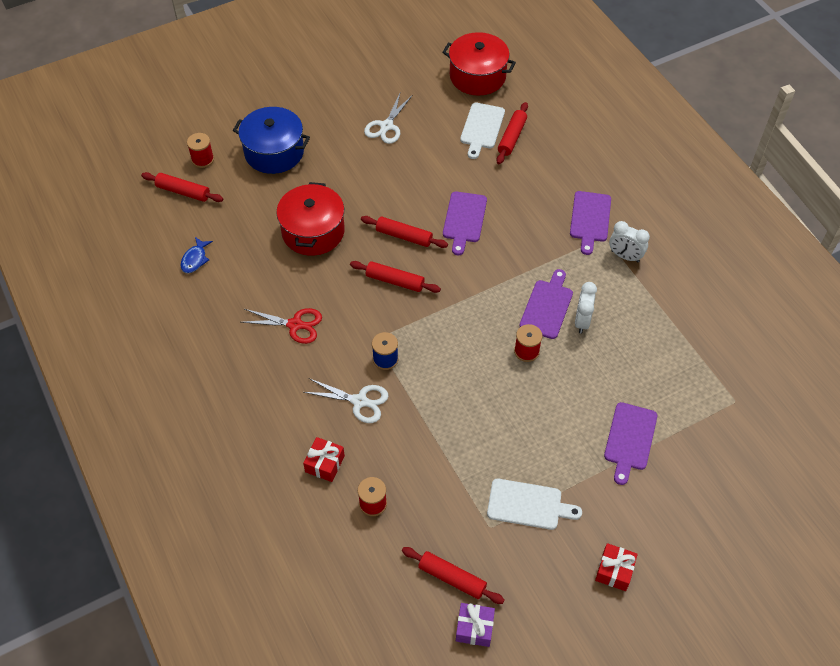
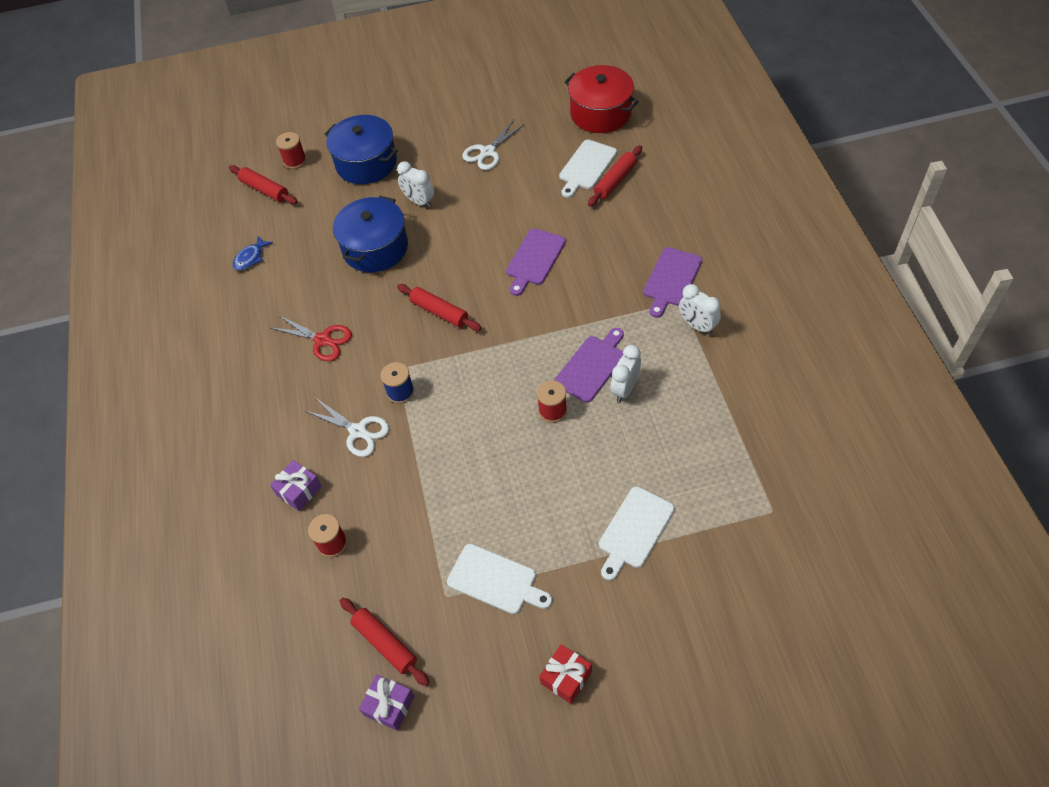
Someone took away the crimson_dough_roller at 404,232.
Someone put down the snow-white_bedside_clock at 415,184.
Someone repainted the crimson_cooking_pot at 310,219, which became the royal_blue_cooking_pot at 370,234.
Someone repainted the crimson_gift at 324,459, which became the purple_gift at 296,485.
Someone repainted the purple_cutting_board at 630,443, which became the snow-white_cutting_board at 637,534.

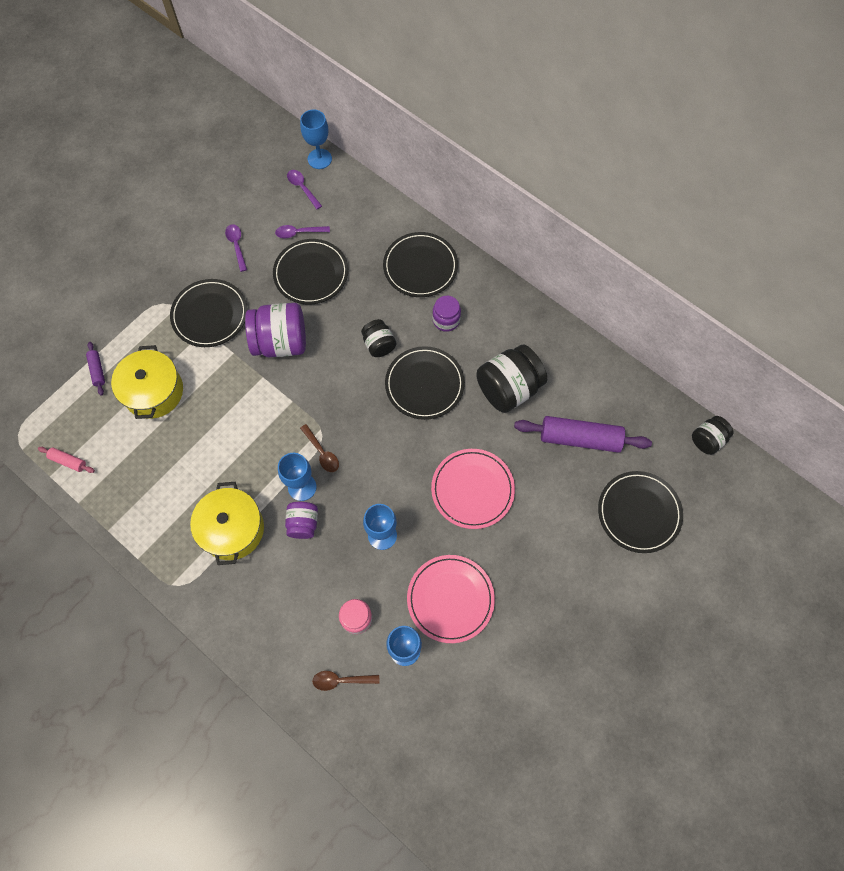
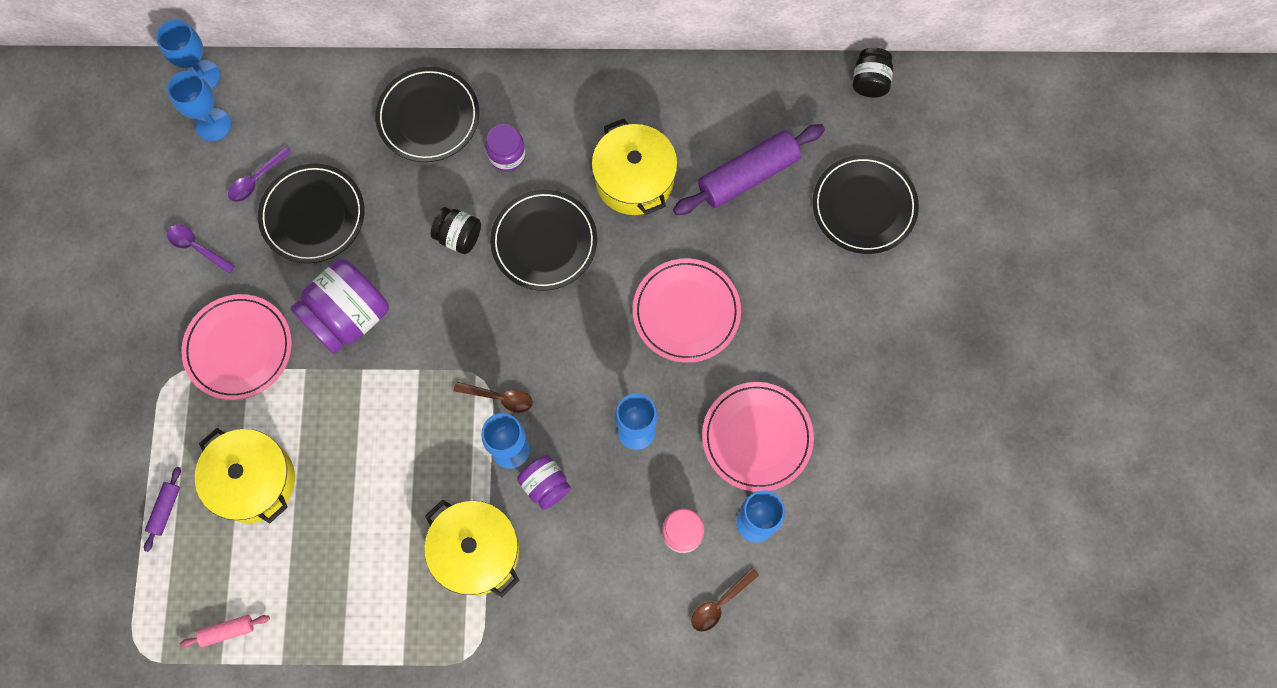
Someone swapped the purple_tablespoon at 304,189 for the royal_blue_goblet at 199,106.
Someone swapped the jet-black_jam_jar at 511,379 for the yellow_cooking_pot at 634,166.
Someone repainted the jet-black_plate at 208,313, which became the rosy_plate at 236,347.
Someone rotated the purple_dough_roller at 95,369 by 75 degrees clockwise.

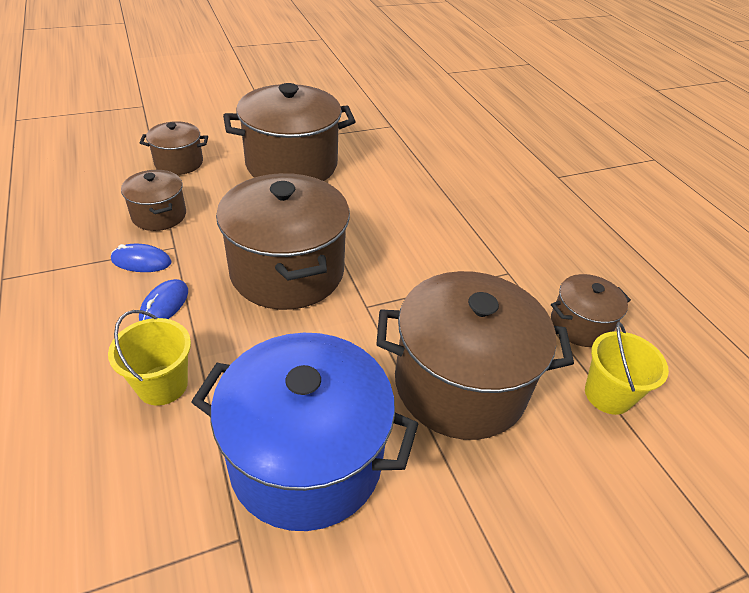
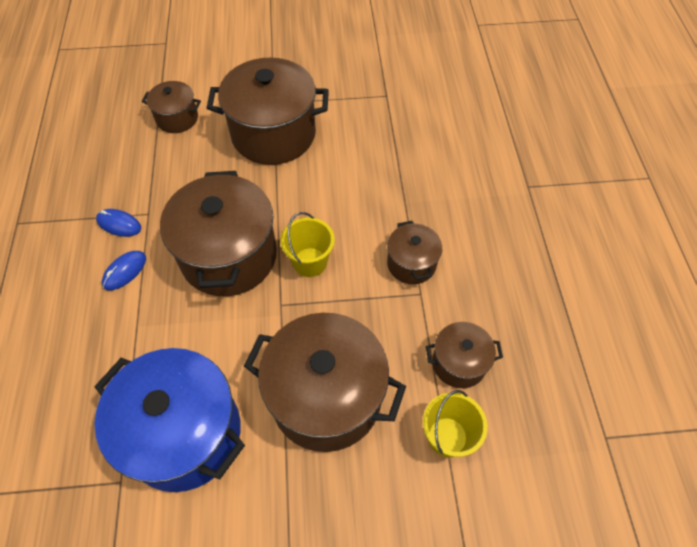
Someone carried the yellow_pail from 149,358 to 307,244.
Someone carried the dark_brown_cooking_pot from 153,200 to 414,252.

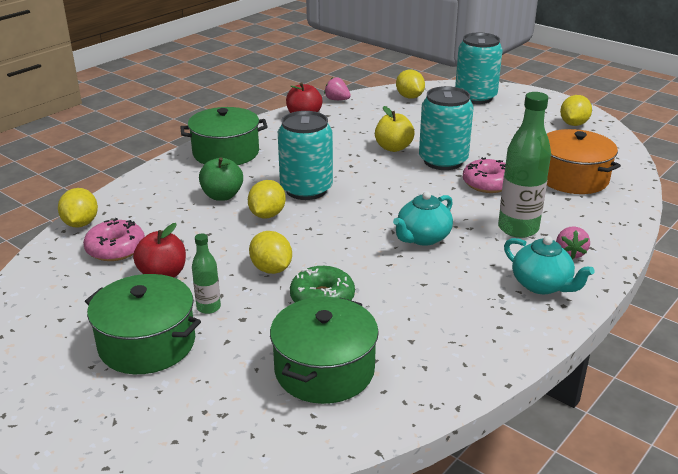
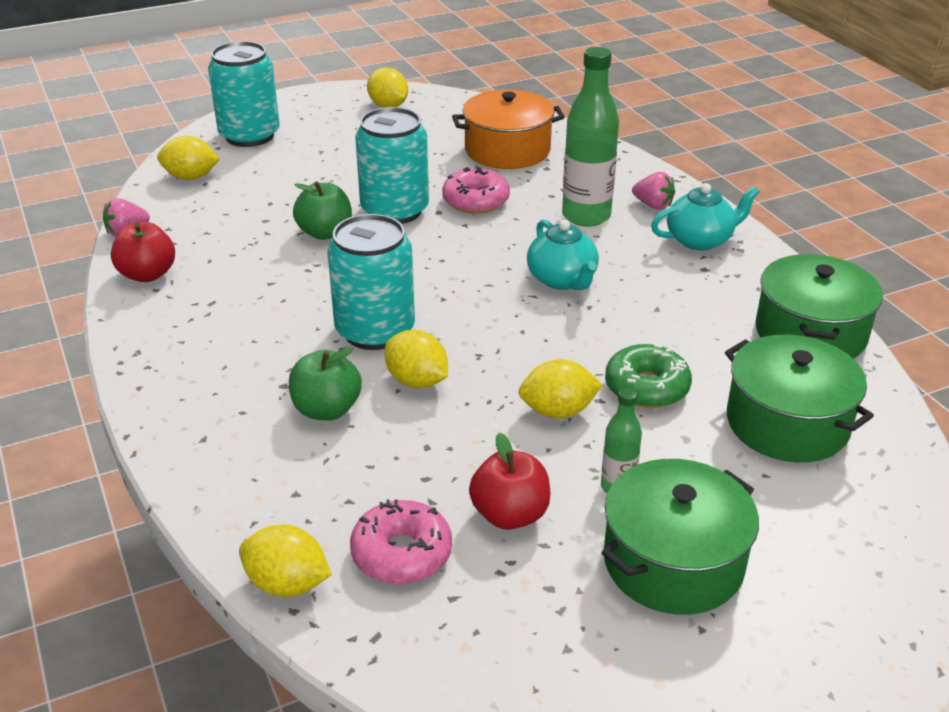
Someone carried the emerald_cooking_pot from 224,136 to 819,306.
Someone repainted the yellow_toy_apple at 394,129, which became the emerald_toy_apple at 322,210.

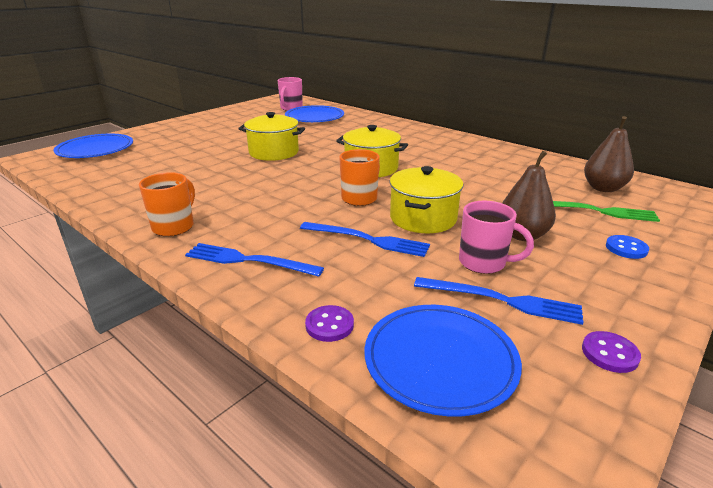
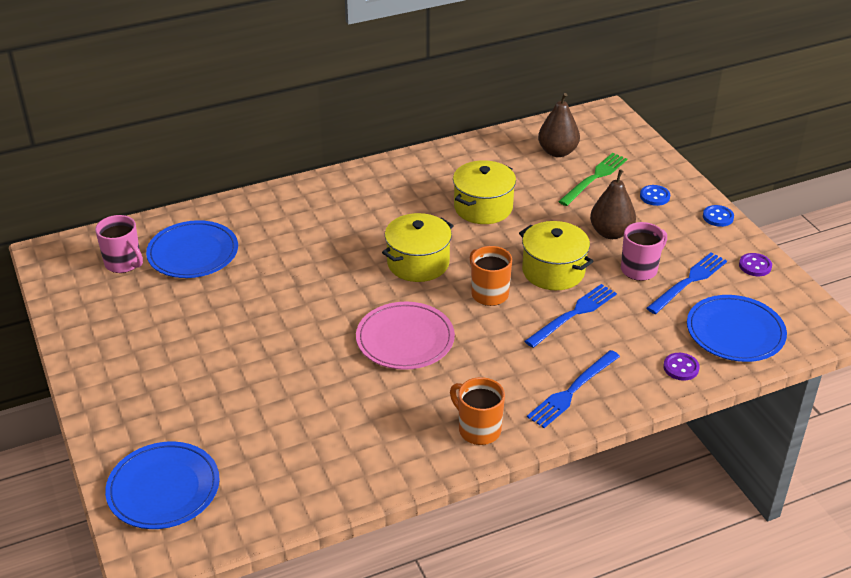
Someone put down the rosy_plate at 405,336.
Someone put down the royal_blue_button at 718,216.
Someone carried the yellow_cooking_pot from 271,136 to 484,192.

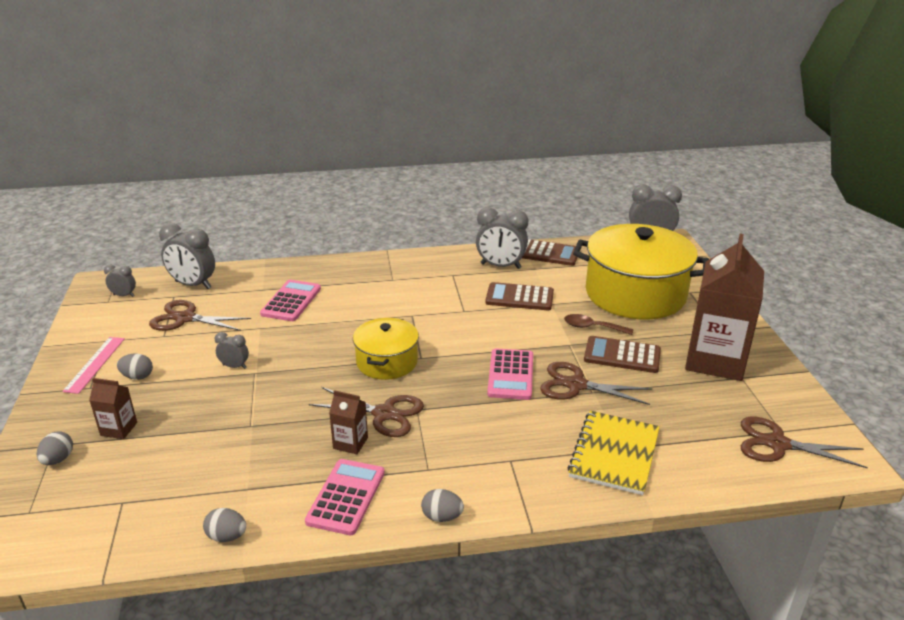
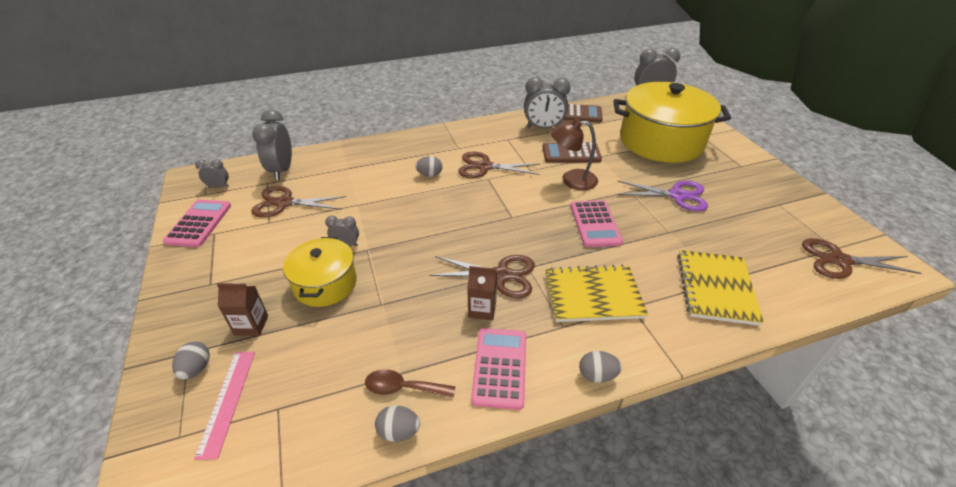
Someone took away the dark_brown_carton at 724,307.
Someone put down the yellow_exercise_book at 596,293.
Someone put down the dark_brown_lamp at 574,154.
Someone carried the rosy_straightedge from 93,365 to 224,406.
Someone carried the gray_egg from 135,366 to 428,166.
Someone carried the rosy_calculator from 290,300 to 197,223.
Someone carried the yellow_cooking_pot from 386,349 to 320,272.
Someone carried the dark_brown_scissors from 596,383 to 499,164.
Someone carried the dark_brown_tablespoon from 598,324 to 410,383.
Someone swapped the dark_brown_calculator at 622,354 for the purple_scissors at 663,196.
Someone rotated the gray_bedside_clock at 187,256 by 75 degrees clockwise.

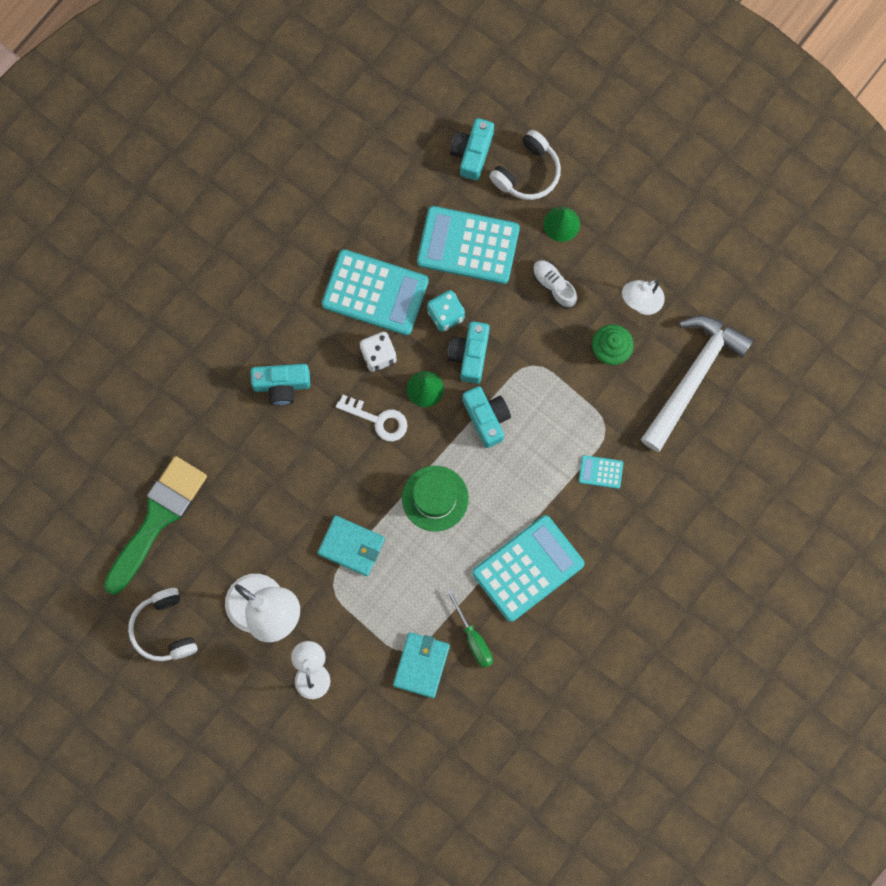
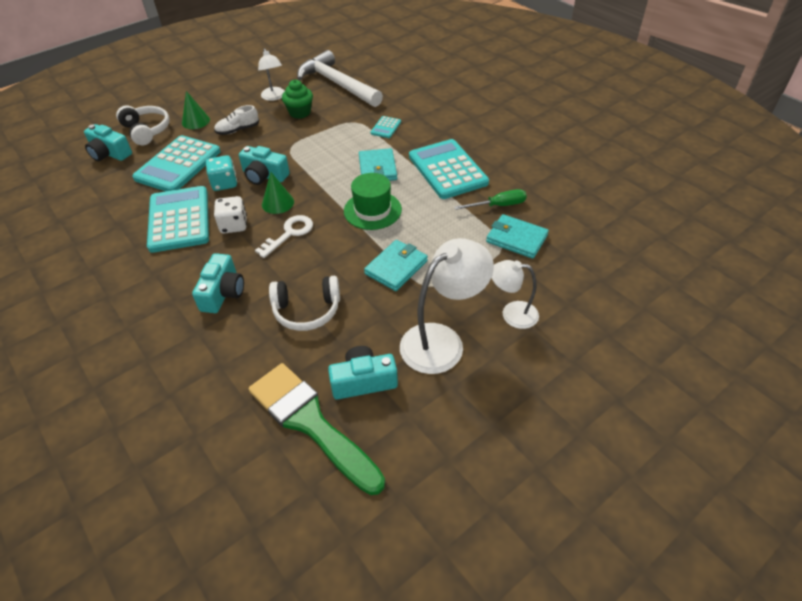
Someone put down the aqua_card_wallet at 378,164.
Someone carried the snow-white_headset from 162,624 to 304,303.
Someone carried the aqua_camera from 486,417 to 363,372.
Someone rotated the aqua_calculator at 375,292 by 45 degrees counterclockwise.

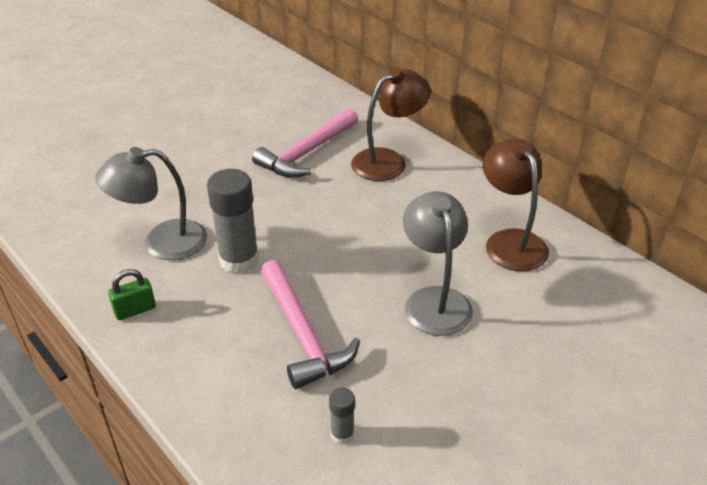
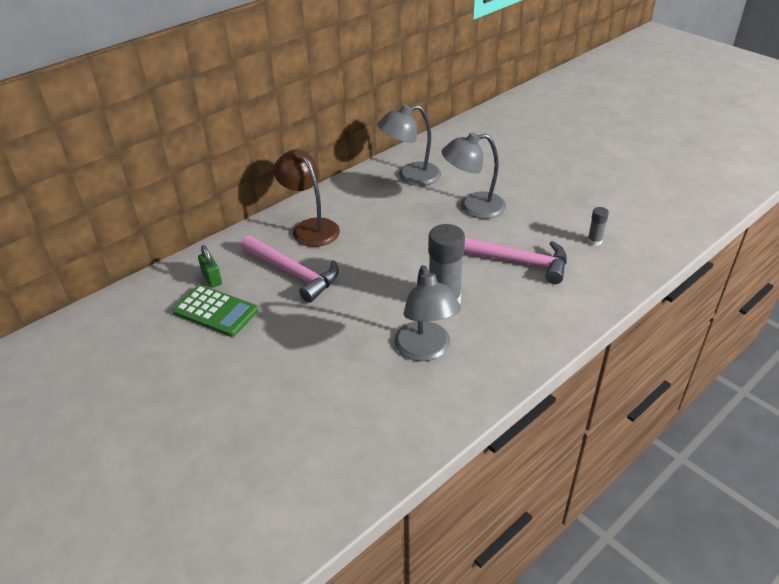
Someone put down the emerald_calculator at 215,311.
Someone carried the emerald_lock from 132,294 to 210,266.
Someone repainted the dark_brown_lamp at 516,204, which became the gray_lamp at 409,145.
Someone rotated the rosy_hammer at 310,324 by 45 degrees clockwise.

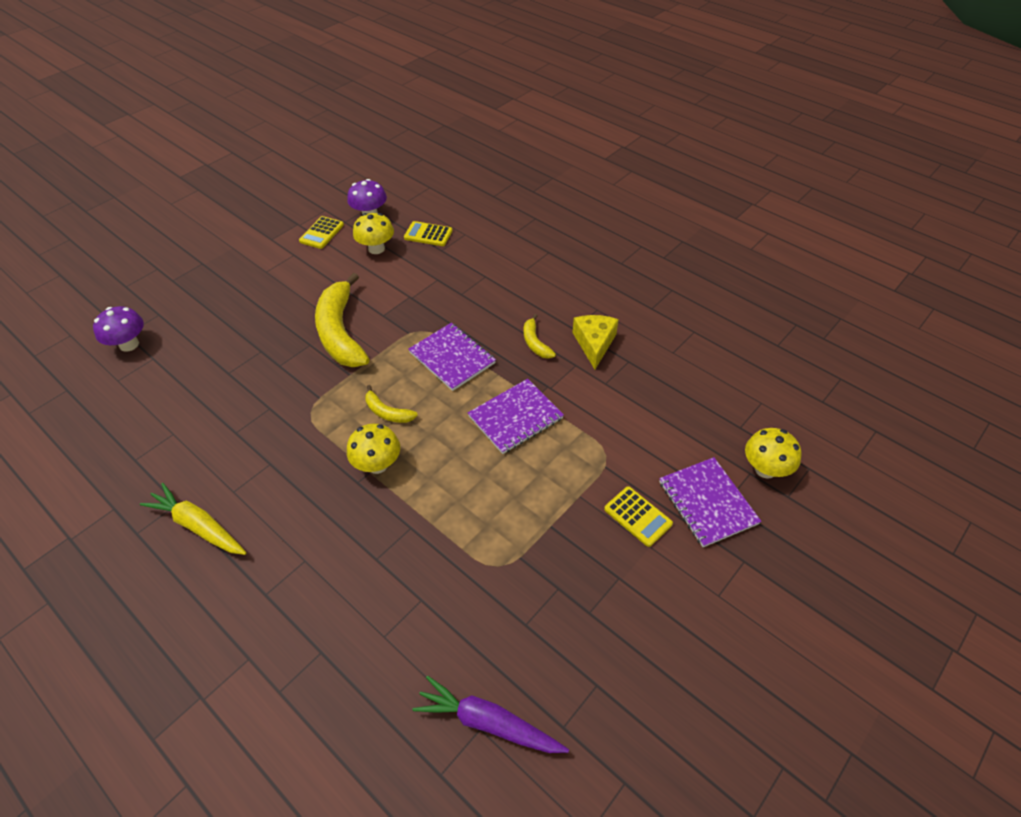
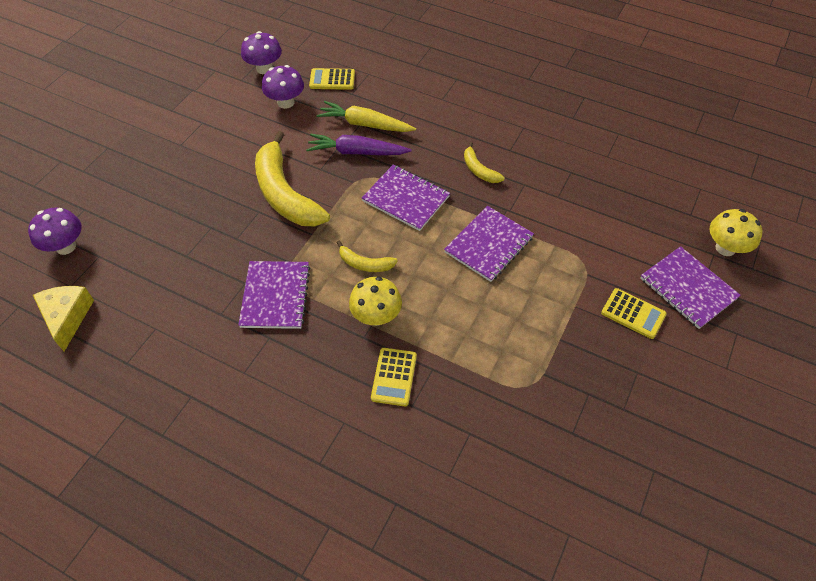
Someone put down the purple_exercise_book at 274,295.
Someone carried the yellow_toy_carrot from 193,519 to 366,116.
Someone carried the yellow_calculator from 321,232 to 394,377.
Someone carried the purple_toy_carrot from 491,714 to 359,144.
Someone carried the yellow_cheese from 595,342 to 63,318.
Someone repainted the yellow_mushroom at 373,233, which became the purple_mushroom at 283,87.

